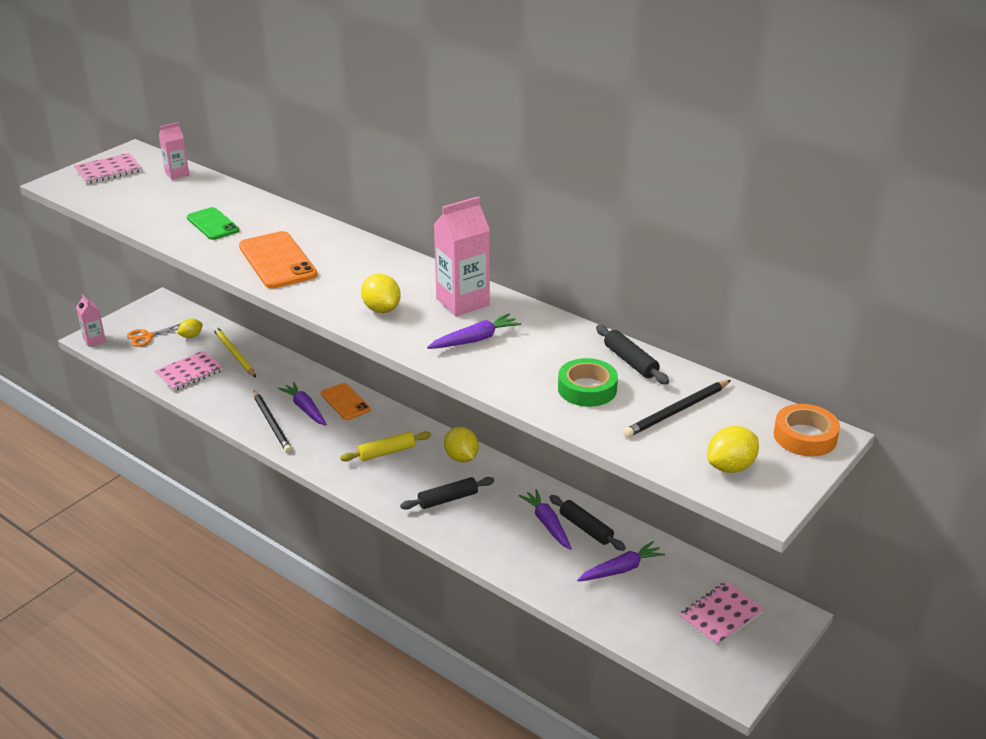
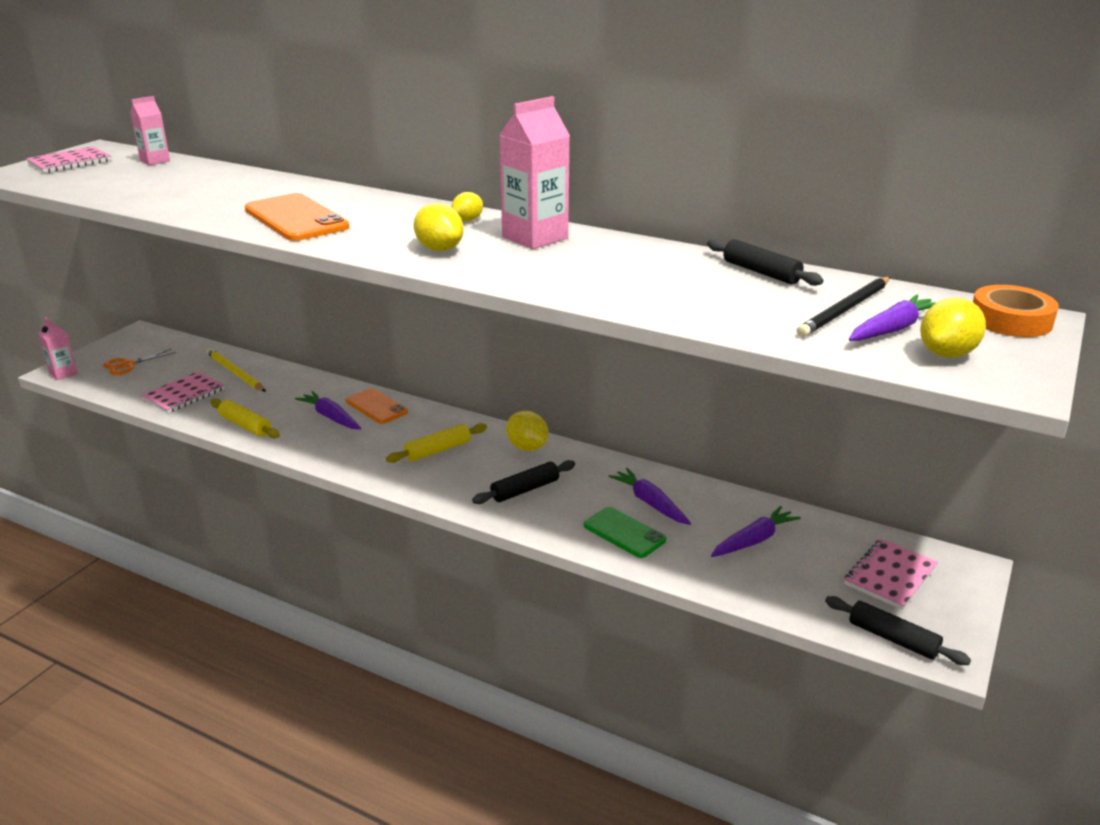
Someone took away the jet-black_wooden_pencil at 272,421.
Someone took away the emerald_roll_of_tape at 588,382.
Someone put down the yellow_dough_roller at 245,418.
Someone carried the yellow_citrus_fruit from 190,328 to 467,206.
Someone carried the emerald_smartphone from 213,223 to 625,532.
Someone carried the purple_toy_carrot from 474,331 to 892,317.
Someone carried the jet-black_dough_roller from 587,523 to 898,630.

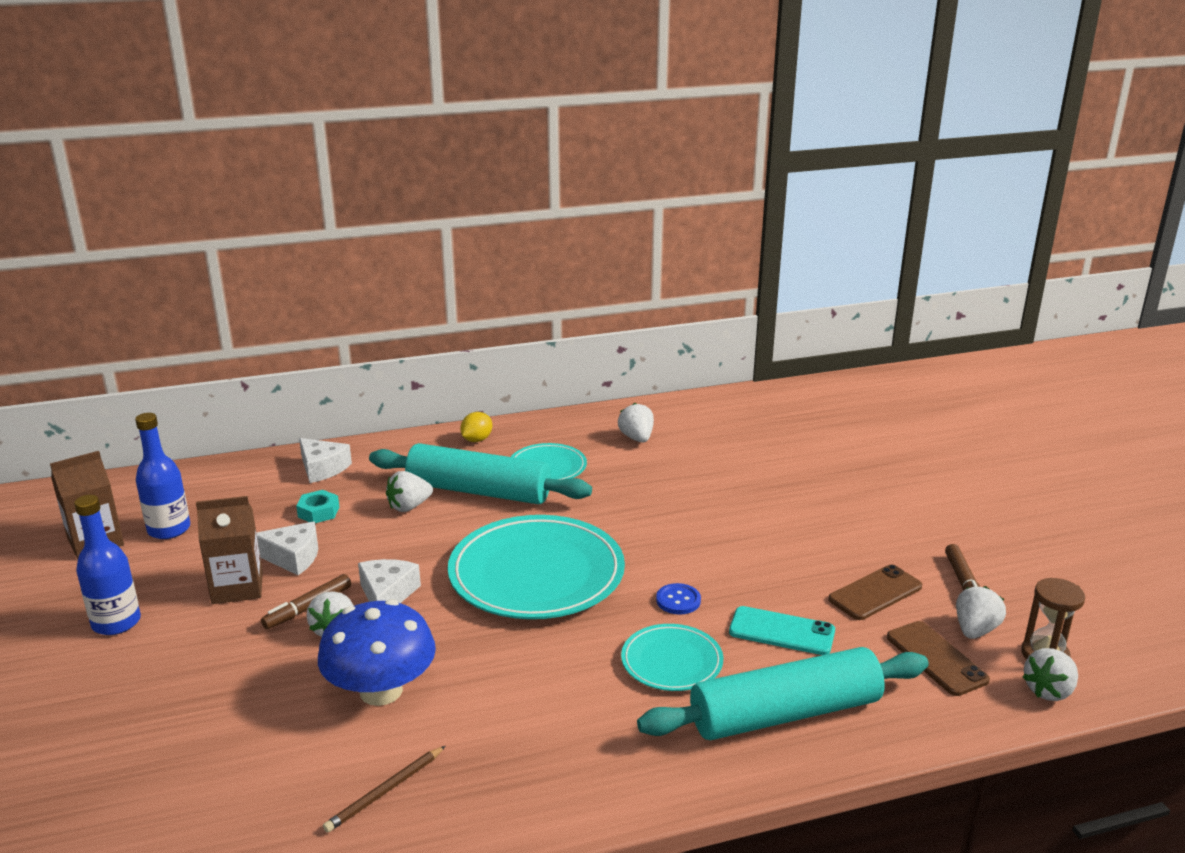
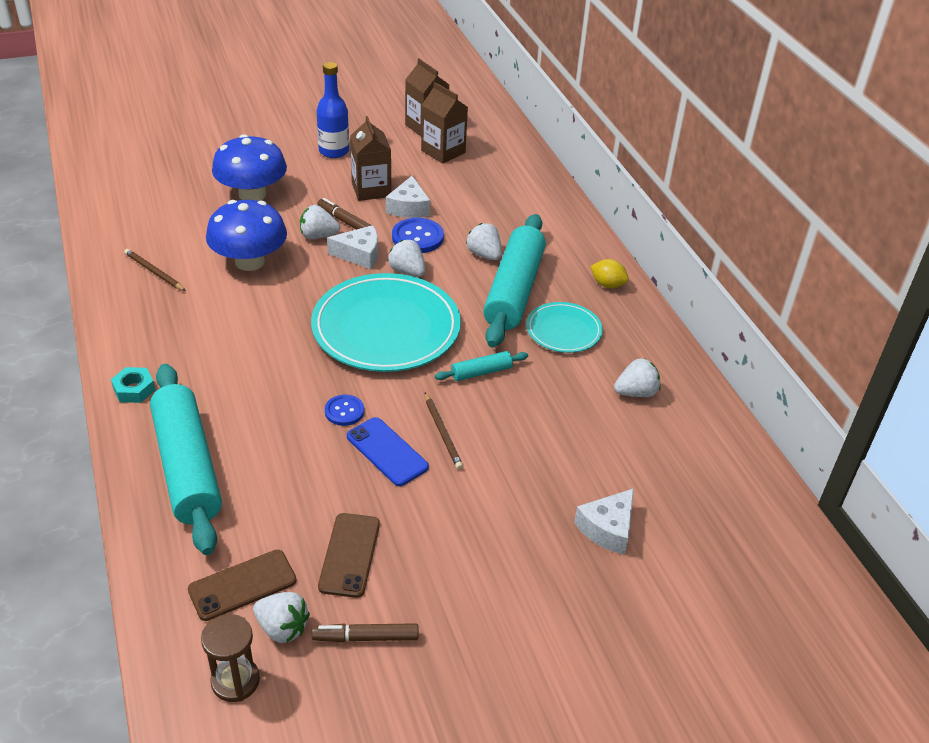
Someone took away the aqua_plate at 672,657.
Someone took away the aqua_smartphone at 782,630.
Someone put down the royal_blue_mushroom at 249,167.
Someone put down the royal_blue_smartphone at 388,451.
Someone put down the royal_blue_button at 418,235.
Someone put down the dark_brown_wooden_pencil at 444,431.
Someone put down the aqua_dough_roller at 481,366.
Someone carried the aqua_hex_nut from 317,506 to 133,385.
Someone carried the snow-white_cheese from 325,460 to 604,521.
Someone carried the snow-white_toy_strawberry from 1050,674 to 406,258.
Someone swapped the royal_blue_bottle at 162,476 for the dark_brown_carton at 444,123.
Someone rotated the dark_brown_smartphone at 875,592 by 45 degrees clockwise.

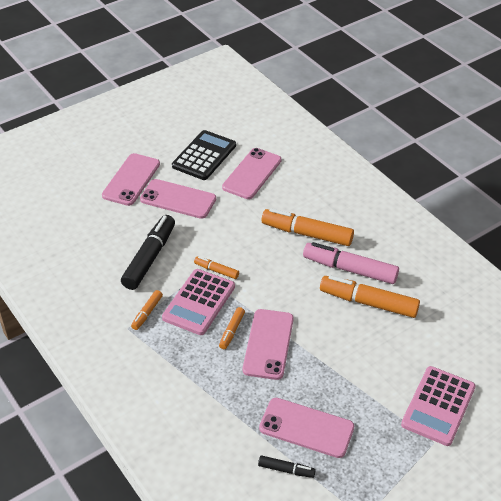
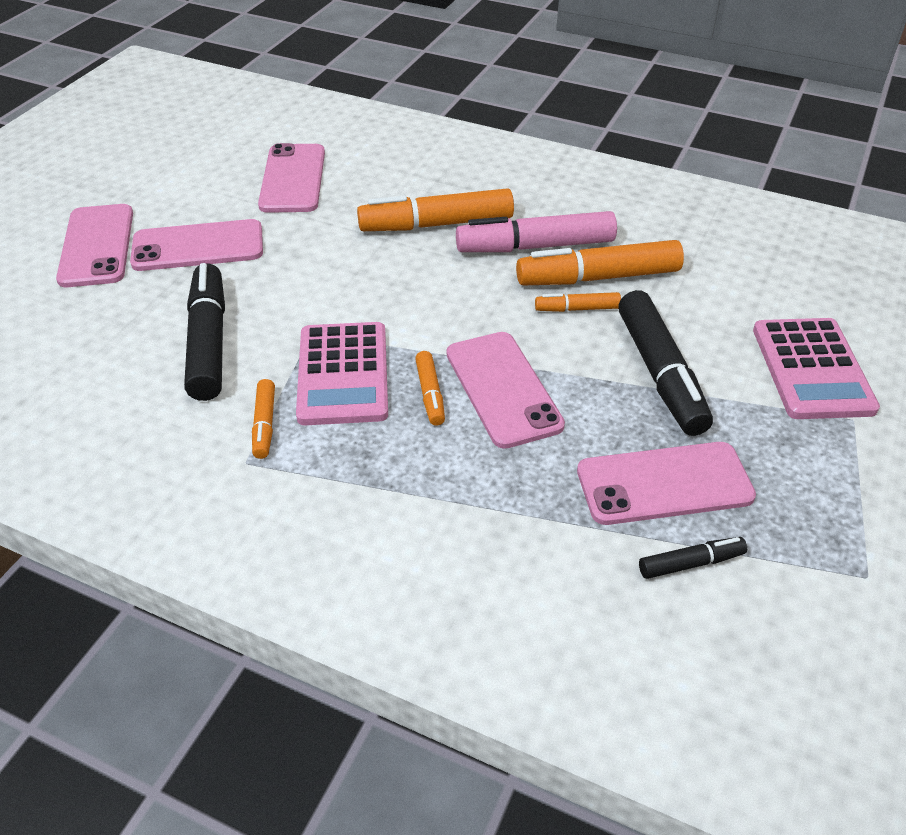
Someone took away the jet-black_calculator at 204,155.
Someone put down the jet-black_marker at 665,363.
Someone carried the orange_marker from 216,267 to 578,302.

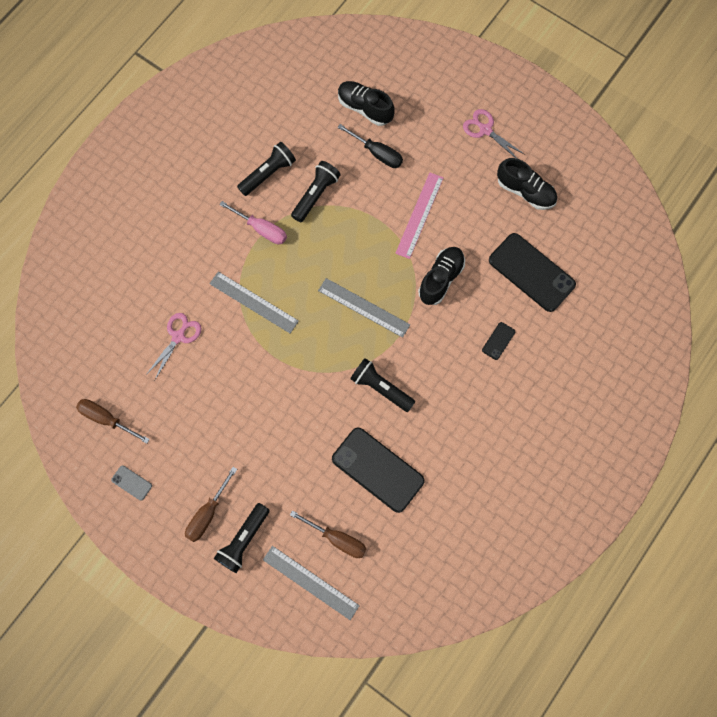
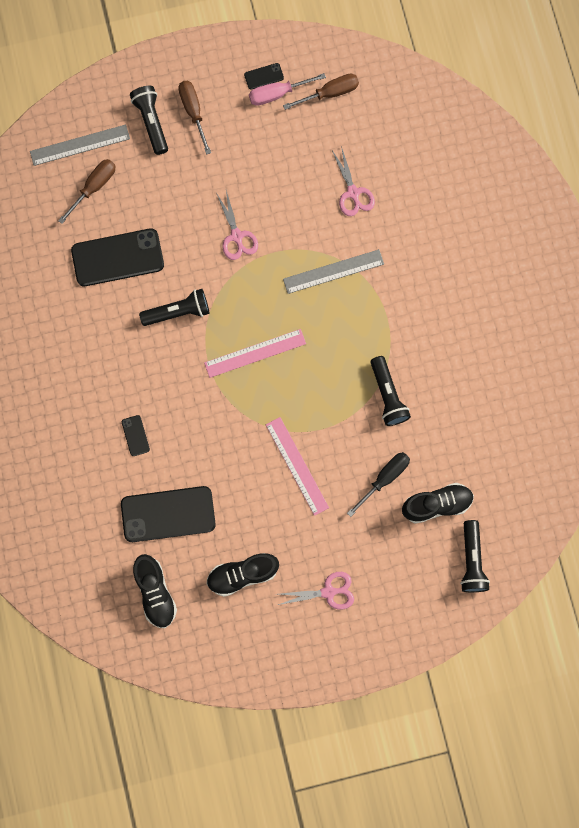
Someone put down the rosy_scissors at 237,225.
Someone carried the rosy_flat_screwdriver from 253,222 to 287,89.
Someone carried the jet-black_pocket_torch from 266,169 to 475,556.
Someone carried the jet-black_shoe from 441,276 to 155,591.
Someone repainted the gray_smartphone at 131,483, which became the jet-black_smartphone at 264,76.
Someone repainted the gray_straightedge at 364,308, which became the rosy_straightedge at 255,353.
Someone rotated the dark_brown_flat_screwdriver at 328,534 by 150 degrees clockwise.
Someone rotated the jet-black_flat_screwdriver at 370,146 by 150 degrees clockwise.

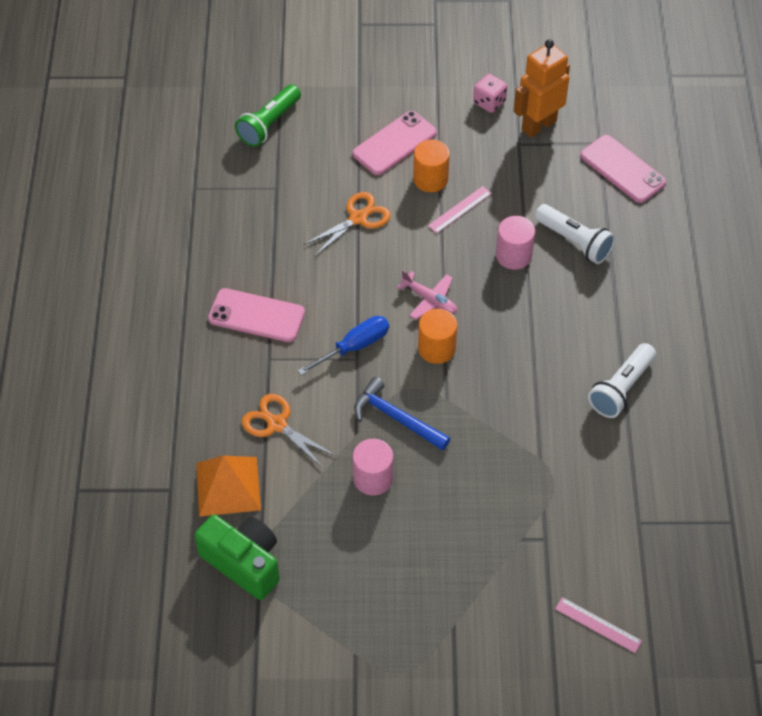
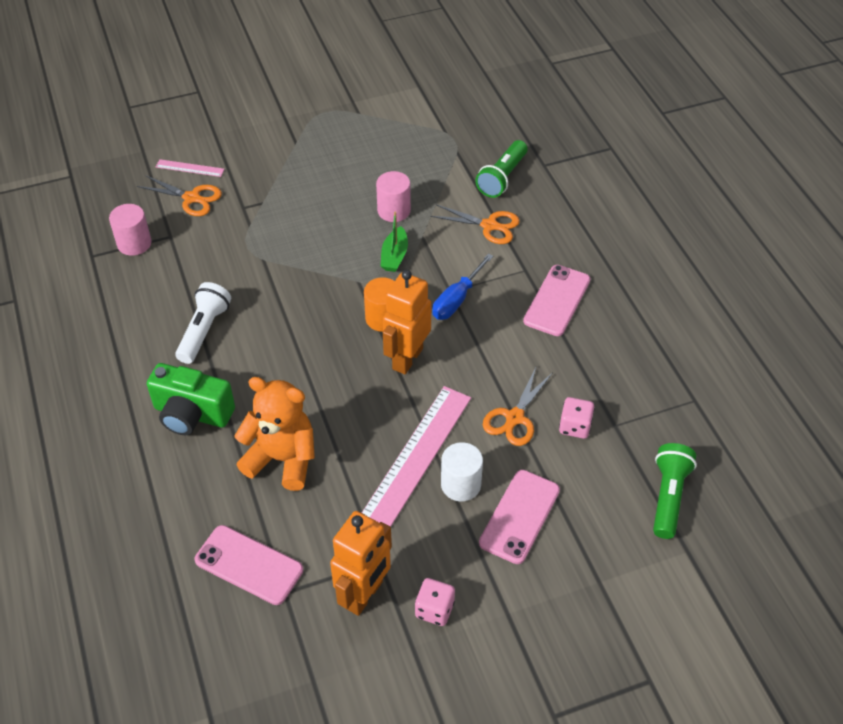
Someone put down the orange_scissors at 179,195.
Someone put down the rosy_die at 577,418.
Someone carried the emerald_camera from 237,557 to 191,399.
Someone carried the rosy_cylinder_shape from 515,243 to 130,230.
Someone swapped the orange_solid_pyramid at 228,486 for the emerald_pocket_torch at 501,169.
Someone swapped the royal_blue_hammer at 402,414 for the emerald_sailboat at 394,242.
Someone swapped the rosy_aeroplane at 427,295 for the orange_robot at 407,322.
Someone swapped the snow-white_pocket_torch at 575,234 for the orange_stuffed_bear at 274,434.
Someone repainted the orange_cylinder_shape at 431,165, which became the snow-white_cylinder_shape at 462,471.
Someone rotated the rosy_smartphone at 256,315 by 60 degrees counterclockwise.
Someone scaled the rosy_straightedge at 459,209 by 2.22.

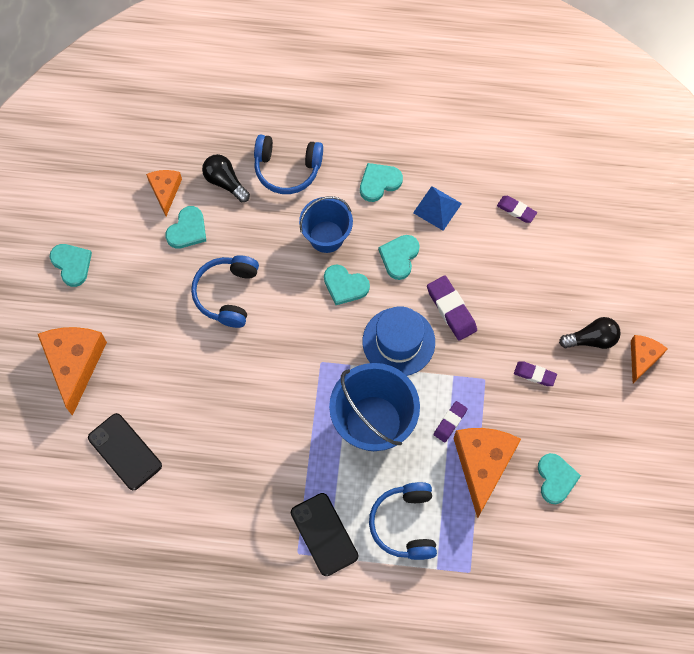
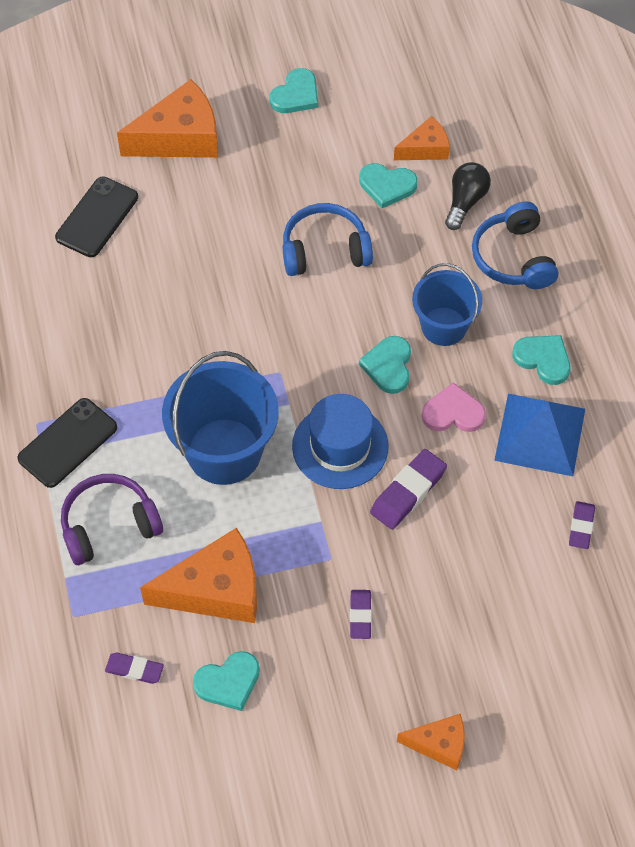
Someone took away the jet-black_lightbulb at 590,333.
Someone carried the purple_pencil_eraser from 451,421 to 134,668.
Someone repainted the royal_blue_headset at 403,521, which became the purple_headset at 112,519.
Someone repainted the aqua_heart_shape at 399,257, which became the rosy_heart_shape at 453,407.
Someone scaled the royal_blue_solid_pyramid at 437,208 by 1.62.

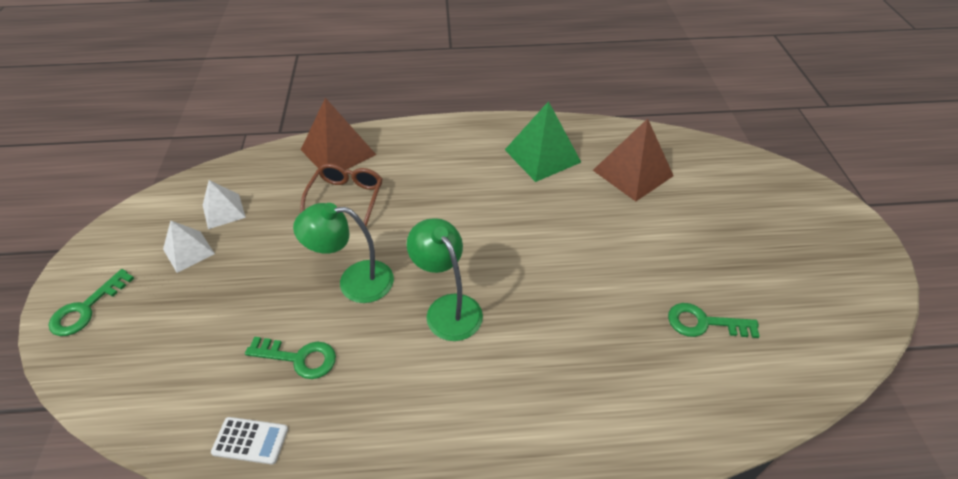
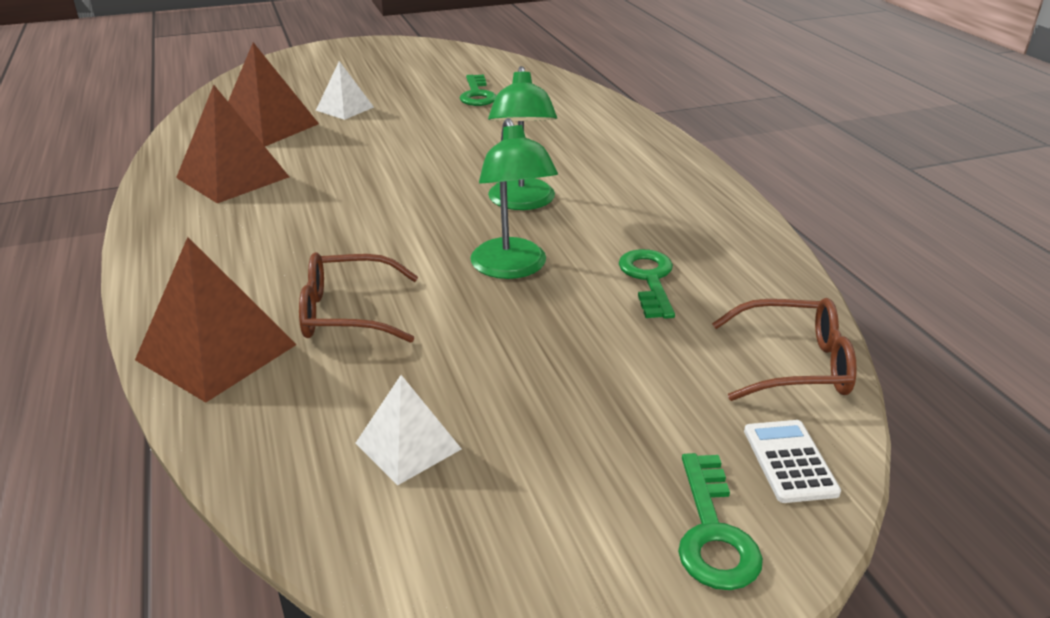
Someone put down the dark_brown_spectacles at 784,349.
Someone carried the snow-white_solid_pyramid from 189,247 to 345,90.
Someone carried the snow-white_calculator from 249,441 to 792,461.
Someone repainted the emerald_solid_pyramid at 543,141, which became the dark_brown_solid_pyramid at 232,144.
Someone rotated the emerald_door_key at 91,302 by 75 degrees clockwise.
Someone rotated the emerald_lamp at 445,279 by 45 degrees counterclockwise.

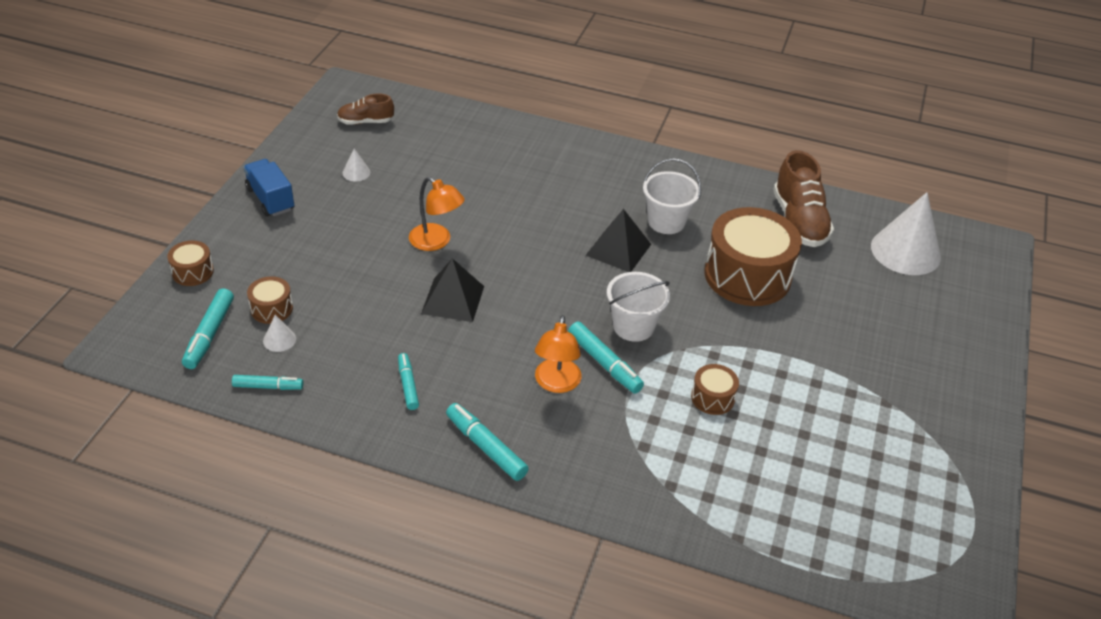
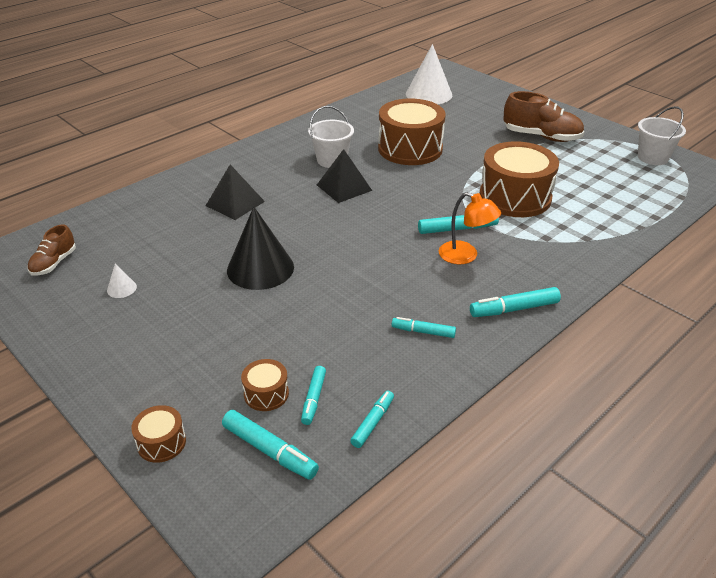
Someone took away the royal_blue_toy_truck at 268,188.
Someone carried the jet-black_solid_pyramid from 452,290 to 235,192.
Someone carried the snow-white_pail from 638,307 to 662,135.
Someone carried the dark_brown_shoe from 803,198 to 543,116.
Someone swapped the snow-white_cone at 279,333 for the aqua_marker at 313,395.
Someone swapped the orange_lamp at 437,214 for the jet-black_cone at 260,248.
Someone scaled the dark_brown_drum at 715,389 by 2.22.

